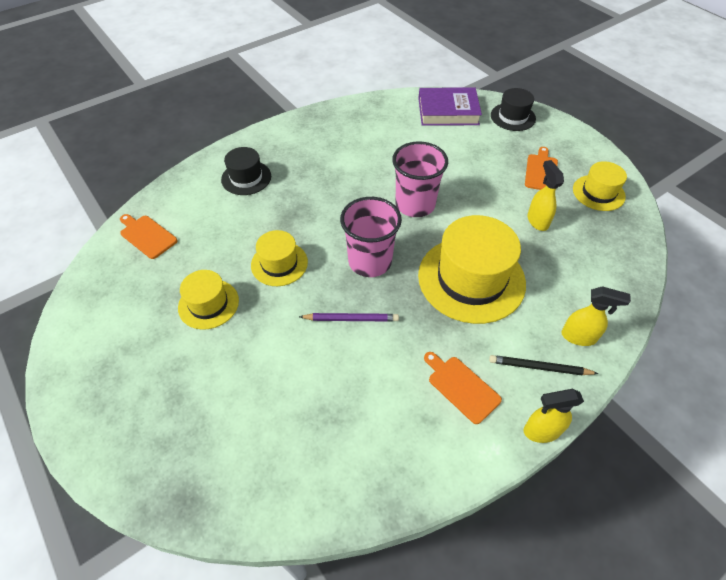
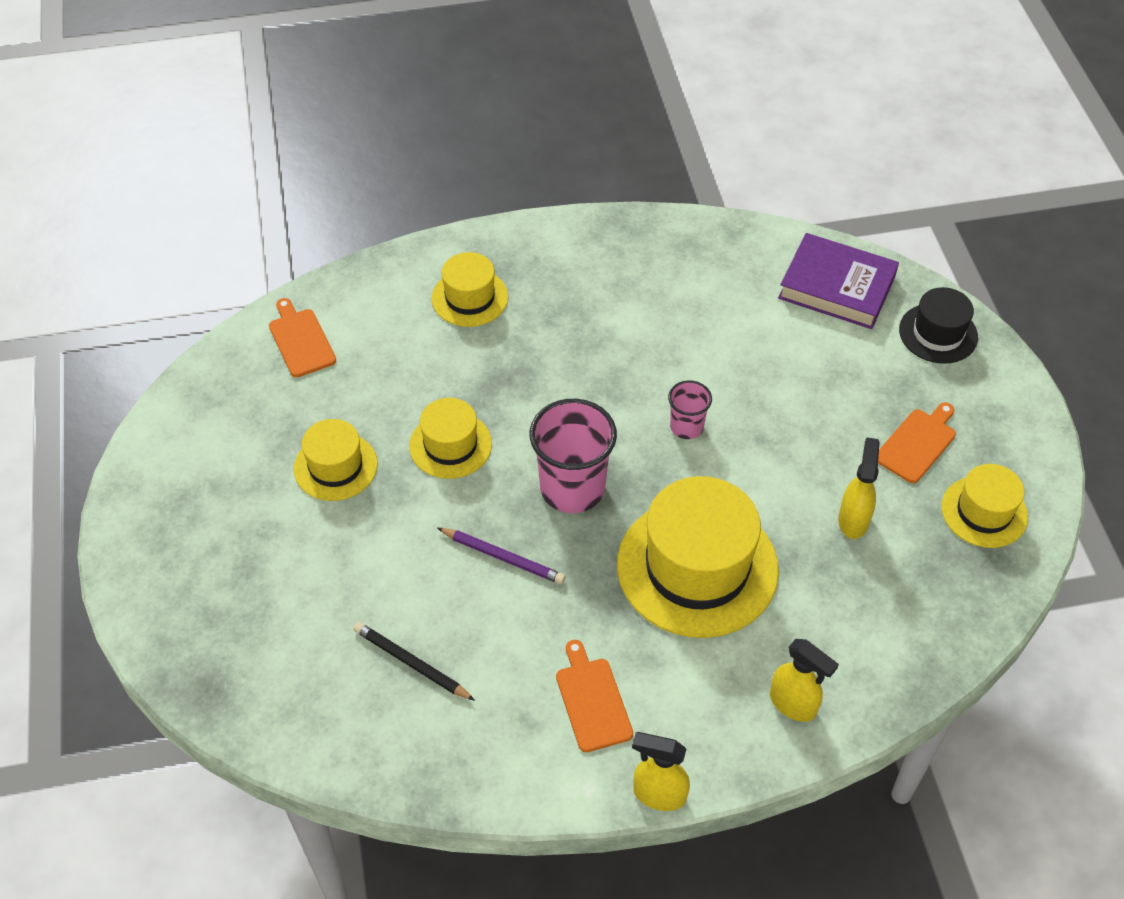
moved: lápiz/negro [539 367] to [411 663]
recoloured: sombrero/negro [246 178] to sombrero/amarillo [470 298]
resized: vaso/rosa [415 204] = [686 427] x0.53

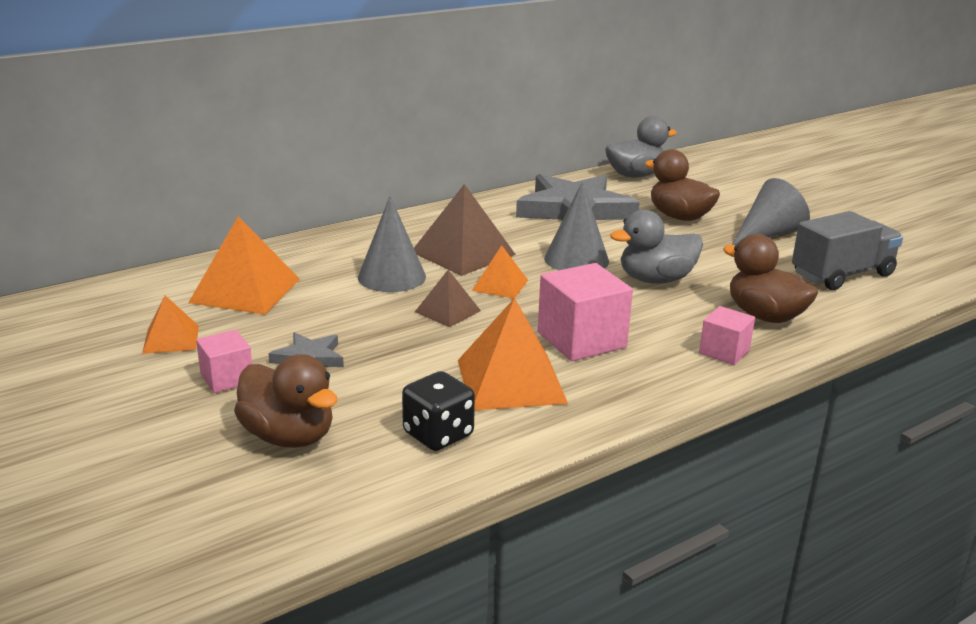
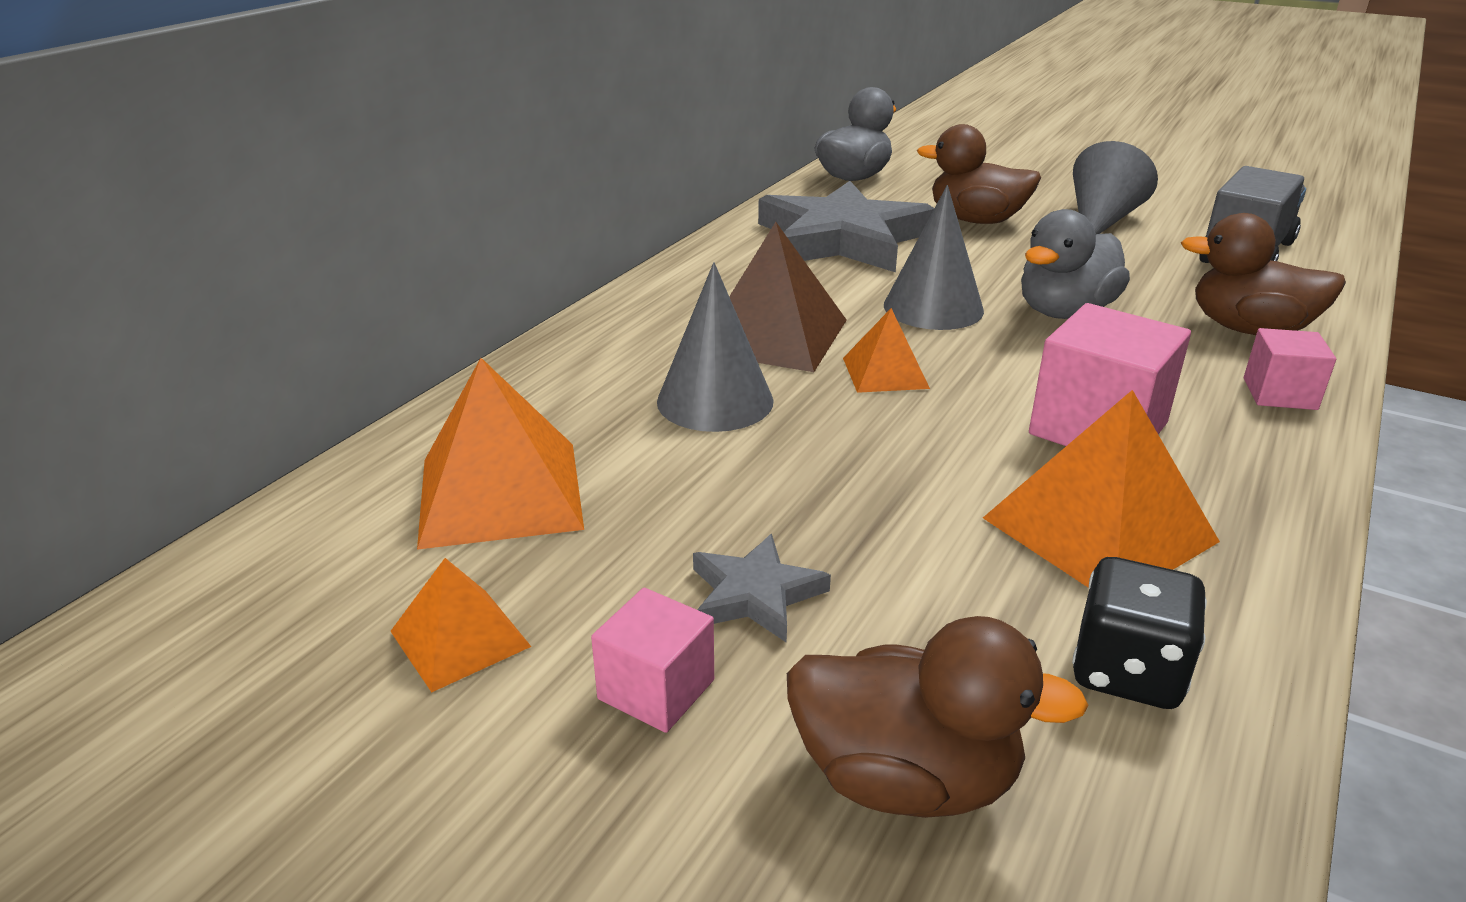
removed: pirámide/marrón [447 311]

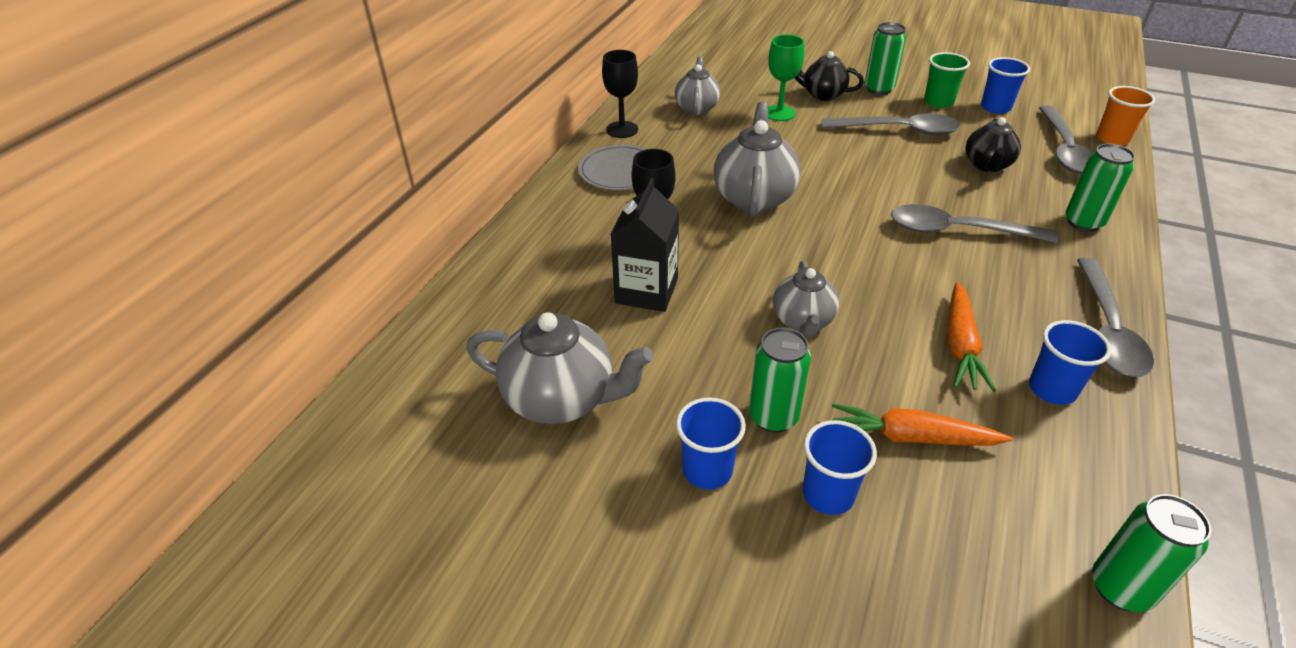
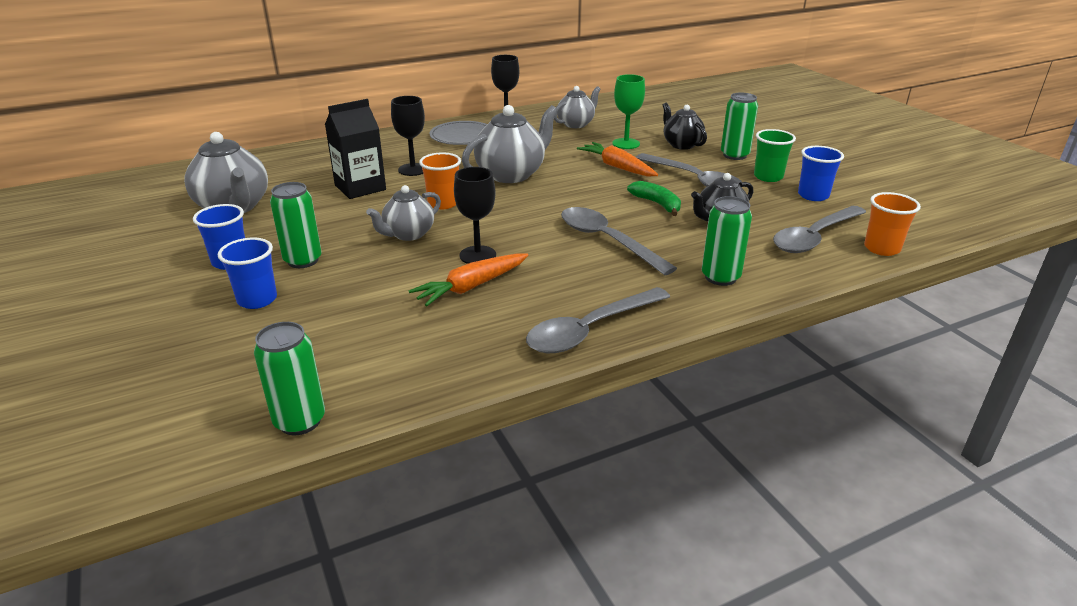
removed: vaso/azul [1052 389]
added: vaso/naranja [443 203]; copa/negro [477 255]; plátano/verde [657 204]
moved: zanahoria/naranja [912 438] to [617 167]

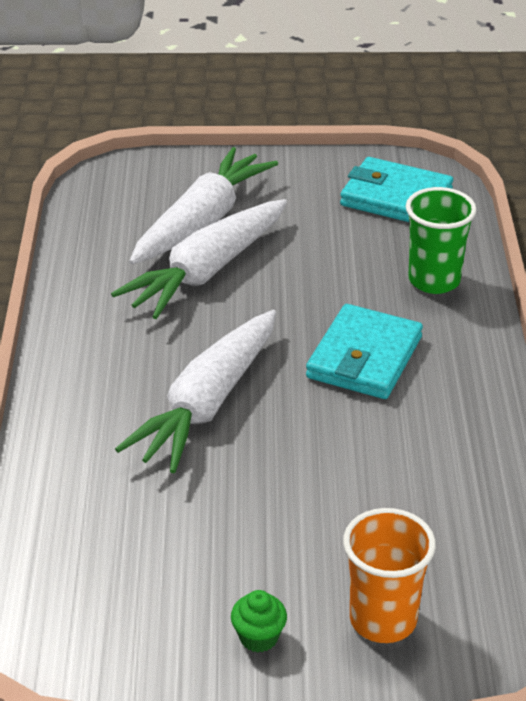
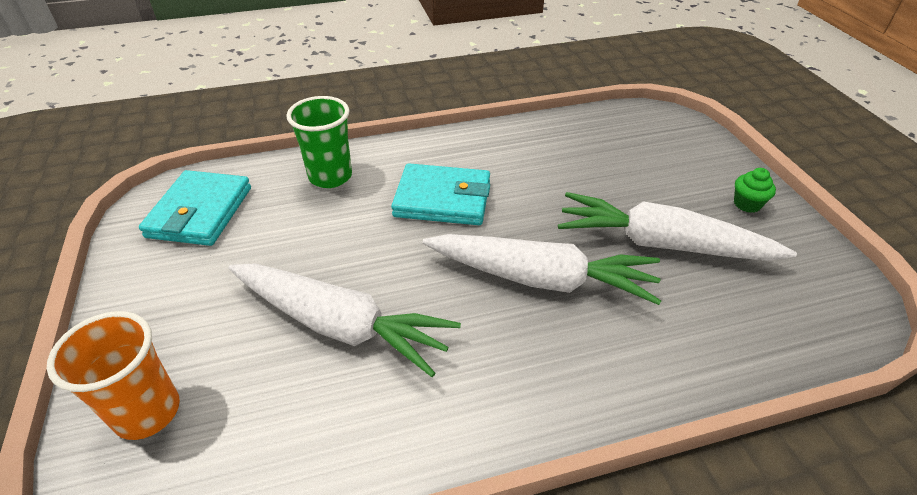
moved: zanahoria/blanco [202 221] to [661 244]; vaso/naranja [383 620] to [147 412]

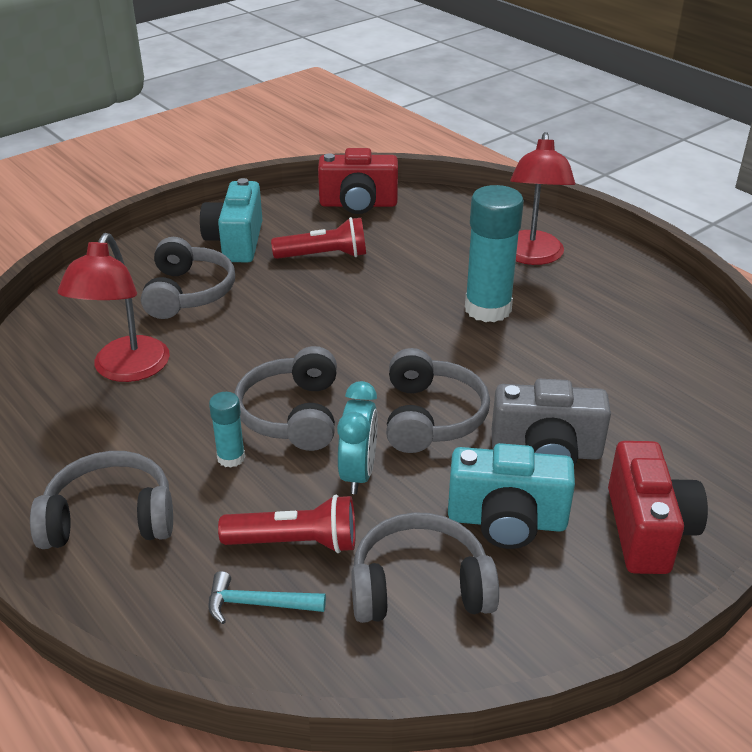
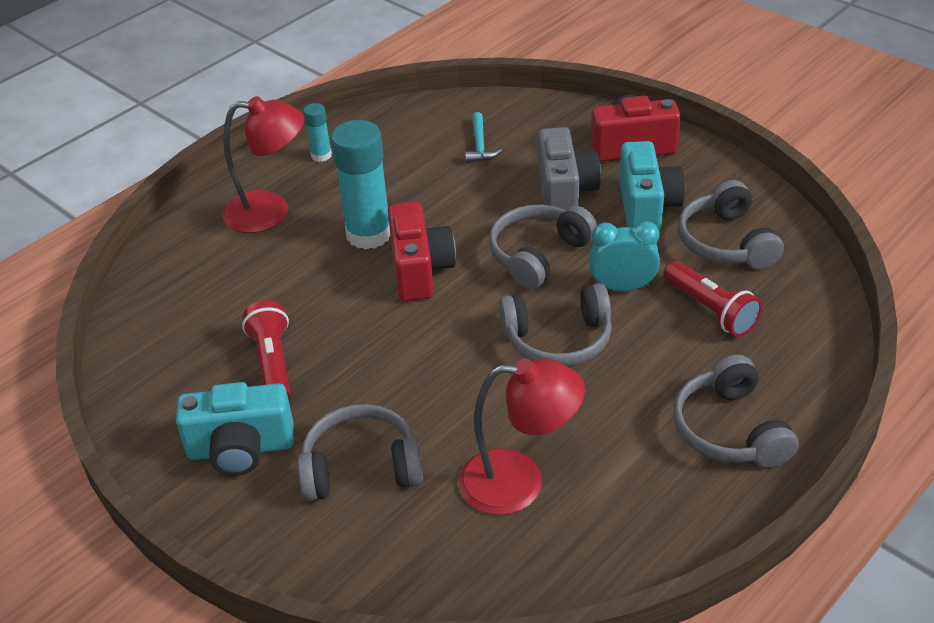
moved: barra de pegamento/turquesa [231 457] to [321 155]; martillo/turquesa [258 604] to [479 145]; cámara/rojo [358 204] to [420 270]
turned: lámpara de mano/rojo [296 542] = [711 310] 150 degrees clockwise; auriculares/gris [430 416] = [539 255] 45 degrees counterclockwise

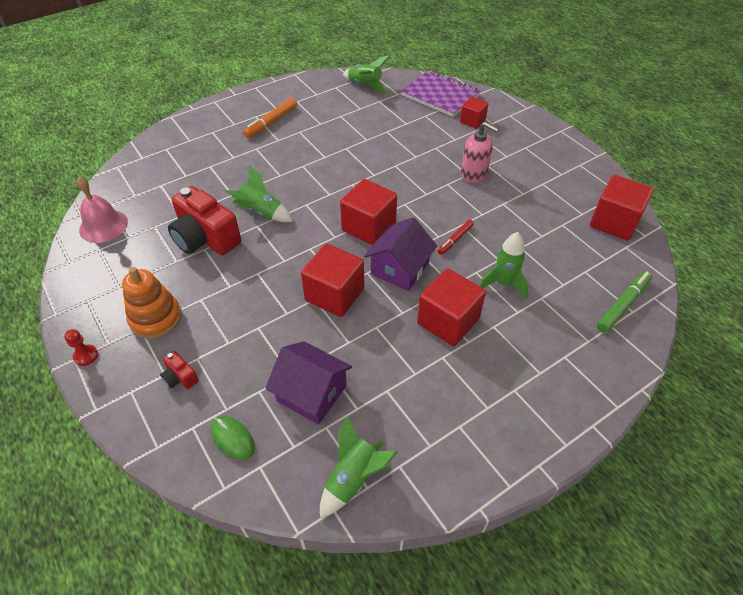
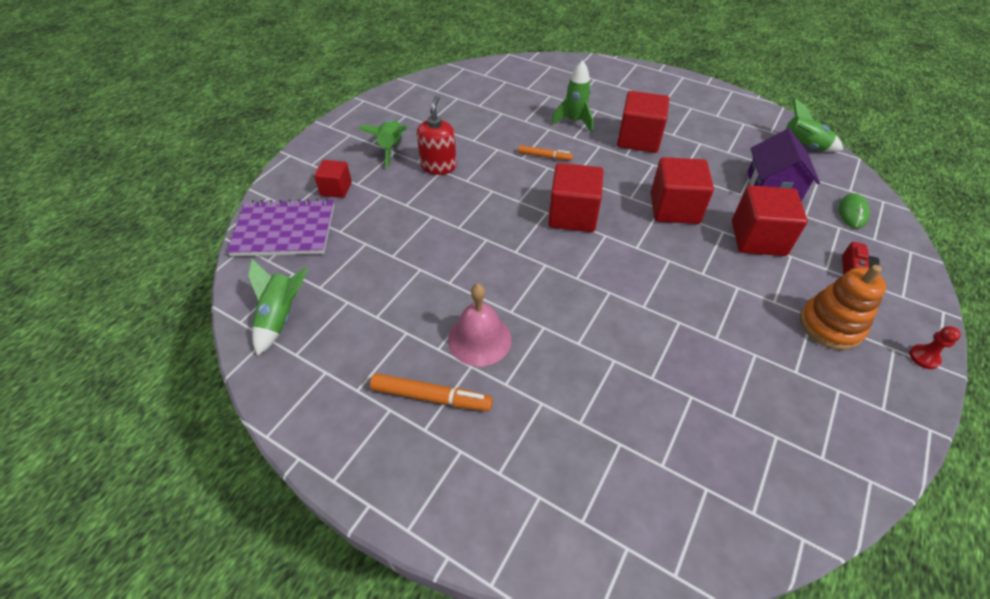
removed: cámara/rojo [205 238]; casa/morado [400 268]; rotulador/verde [623 305]
moved: campana/rosa [103 226] to [479 339]; cohete/verde [261 212] to [391 148]; cubo/rojo [614 222] to [758 238]
recoloured: rotulador/rojo [455 240] to rotulador/naranja [544 156]; dispensador de jabón/rosa [474 174] to dispensador de jabón/rojo [438 166]
turned: cuaderno/morado [440 95] = [284 230] 75 degrees clockwise

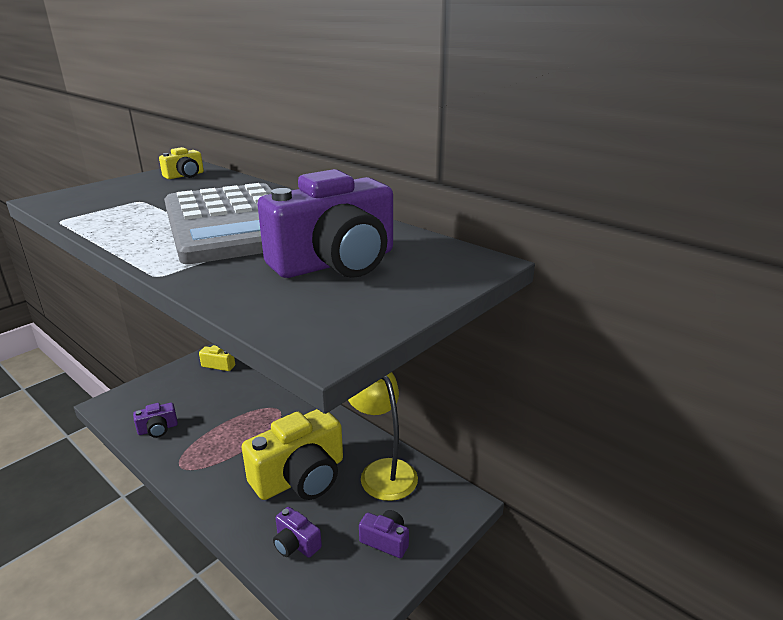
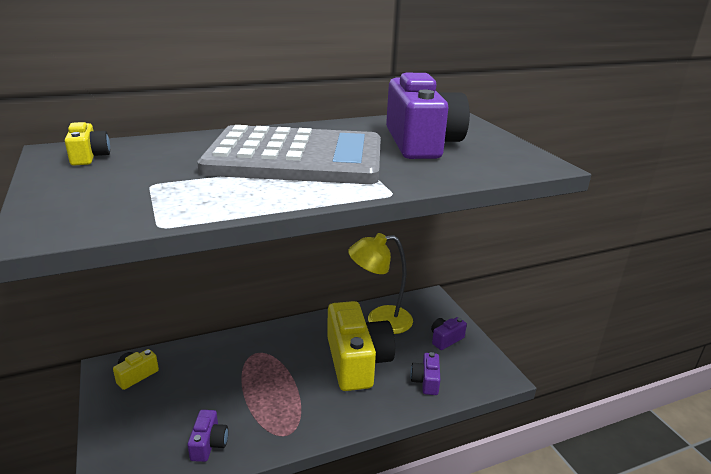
turned: cámara/morado [296 543] = [426 381] 120 degrees clockwise

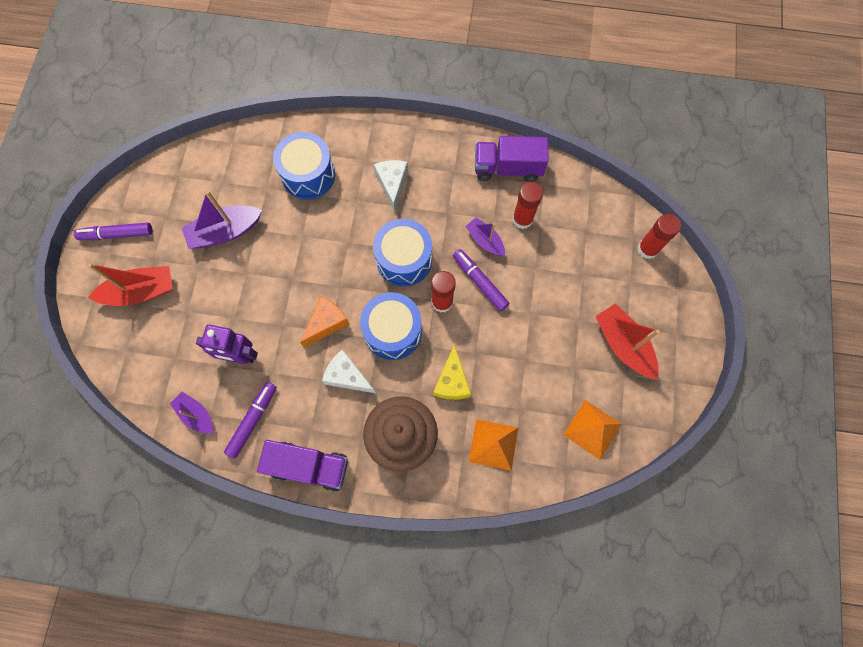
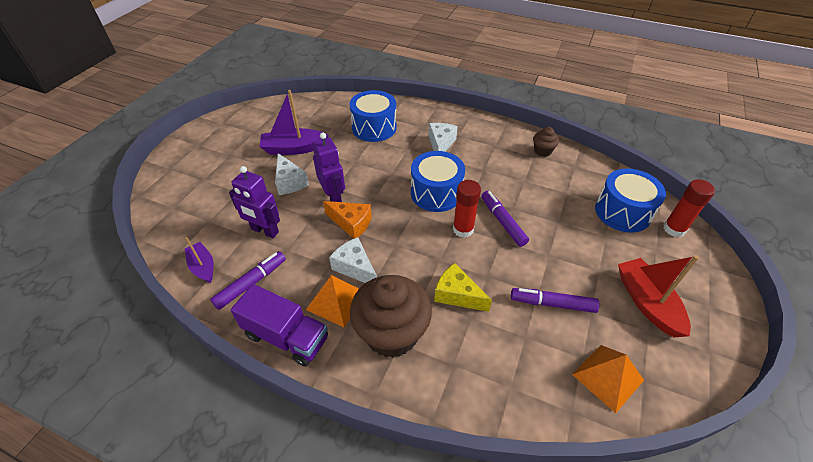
removed: barco/rojo [141 292]; barco/morado [485 240]; barra de pegamento/rojo [522 219]
added: queso/blanco [289 182]; robot/morado [333 197]
moved: rotulador/morado [116 234] to [552 304]; tambor/azul [393 331] to [622 212]; pirámide/naranja [493 444] to [336 301]
replaced: camión/morado [507 168] to magdalena/marrón [542 151]
turned: queso/naranja [326 323] = [351 223] 60 degrees clockwise; queso/amarillo [452 381] = [457 295] 105 degrees clockwise

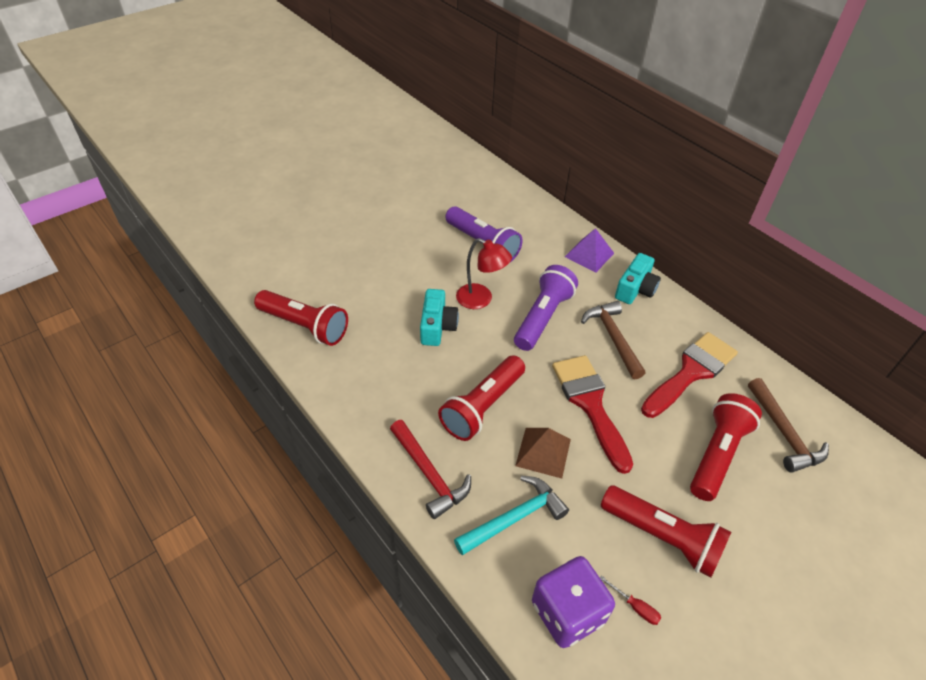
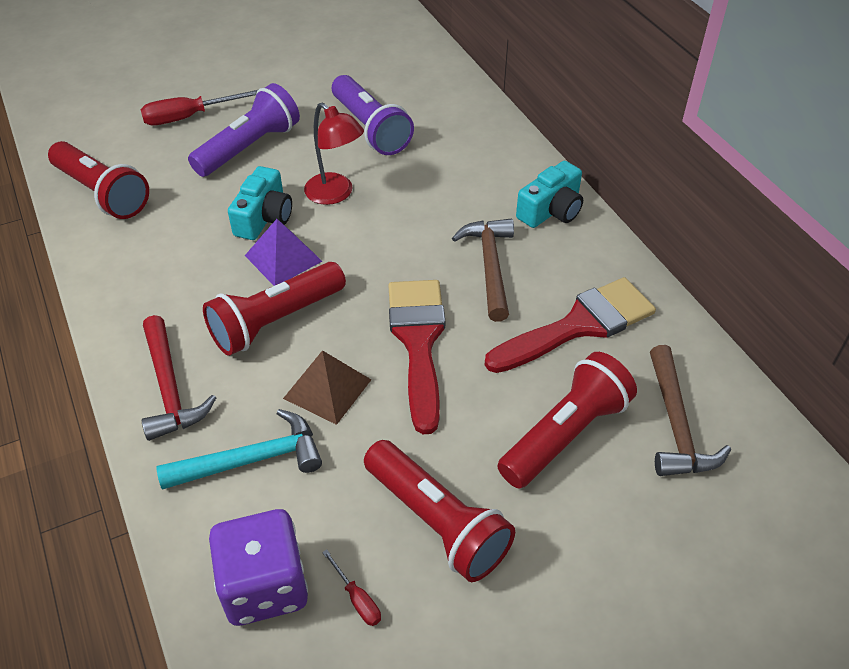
added: destornillador/rojo [189 117]
moved: lámpara de mano/morado [542 317] to [249 147]; pirámide/morado [589 255] to [283 258]

